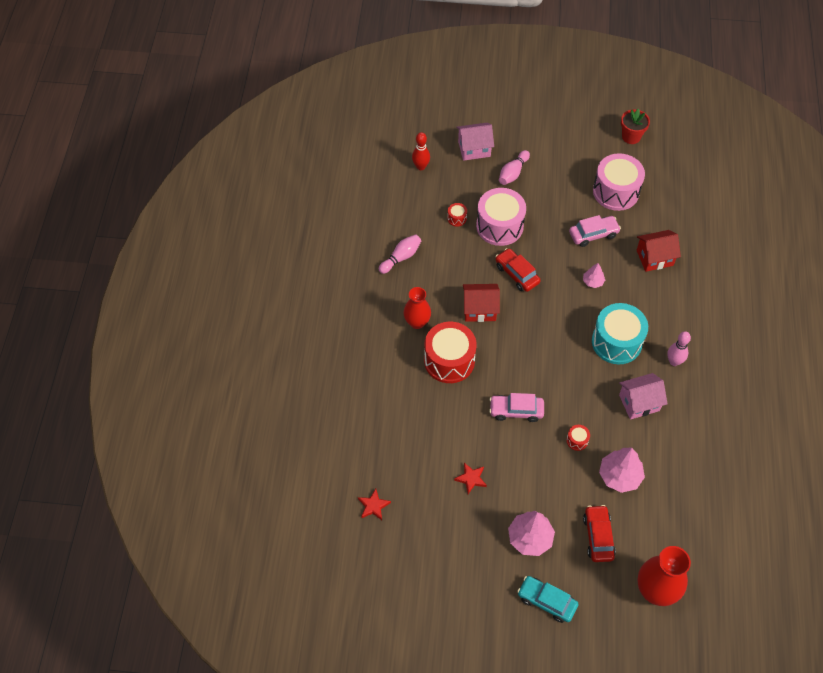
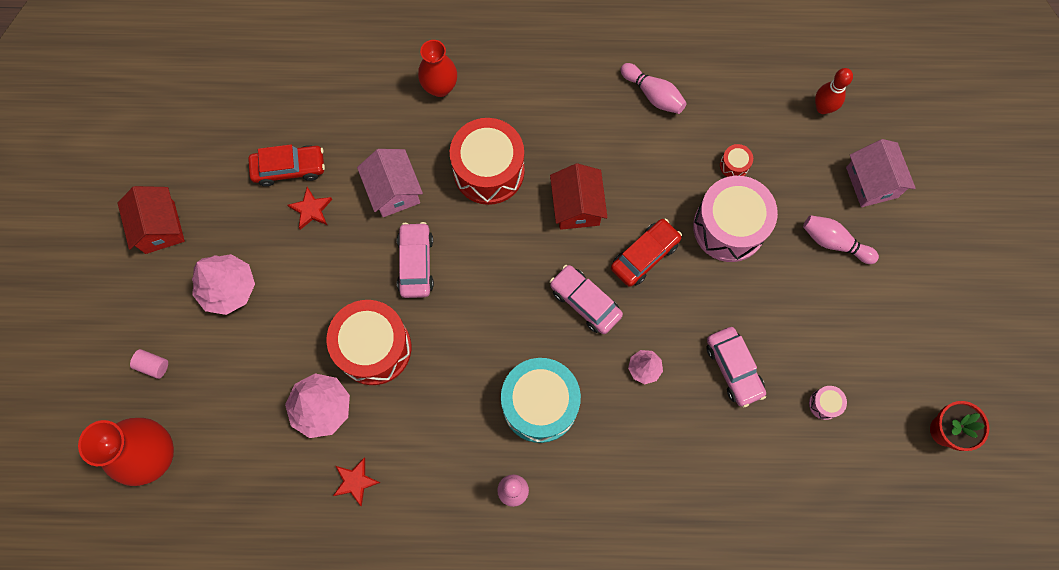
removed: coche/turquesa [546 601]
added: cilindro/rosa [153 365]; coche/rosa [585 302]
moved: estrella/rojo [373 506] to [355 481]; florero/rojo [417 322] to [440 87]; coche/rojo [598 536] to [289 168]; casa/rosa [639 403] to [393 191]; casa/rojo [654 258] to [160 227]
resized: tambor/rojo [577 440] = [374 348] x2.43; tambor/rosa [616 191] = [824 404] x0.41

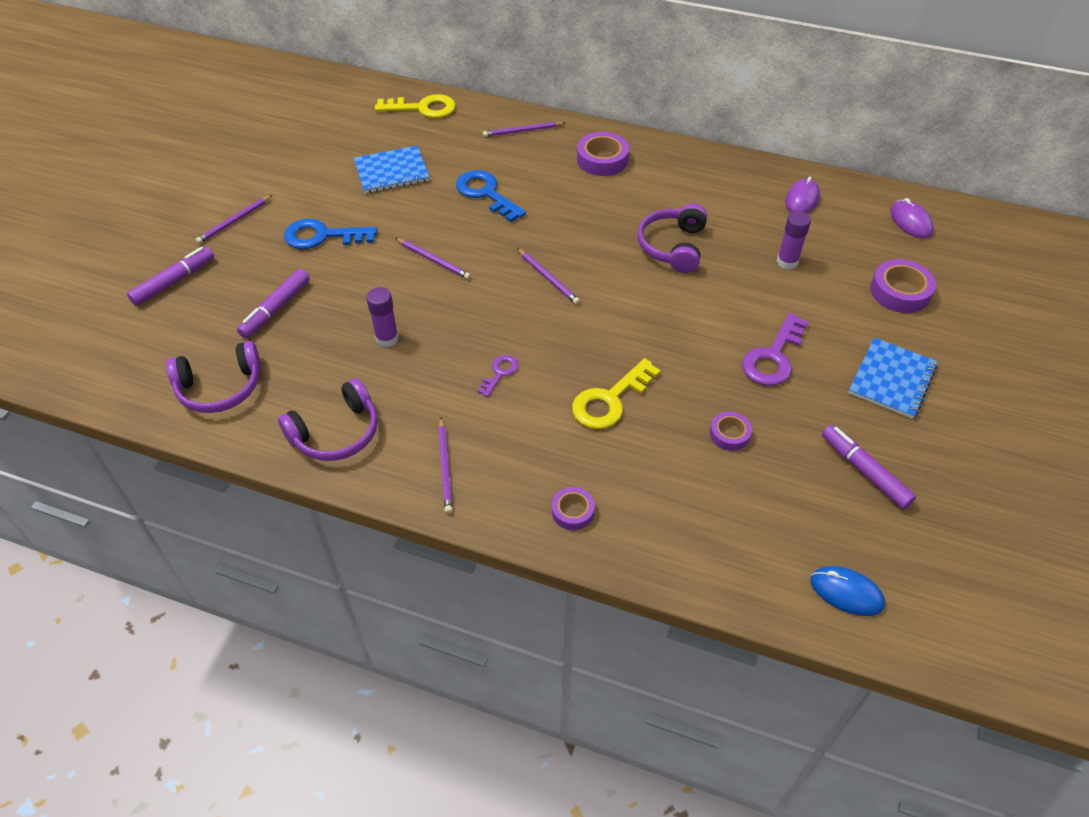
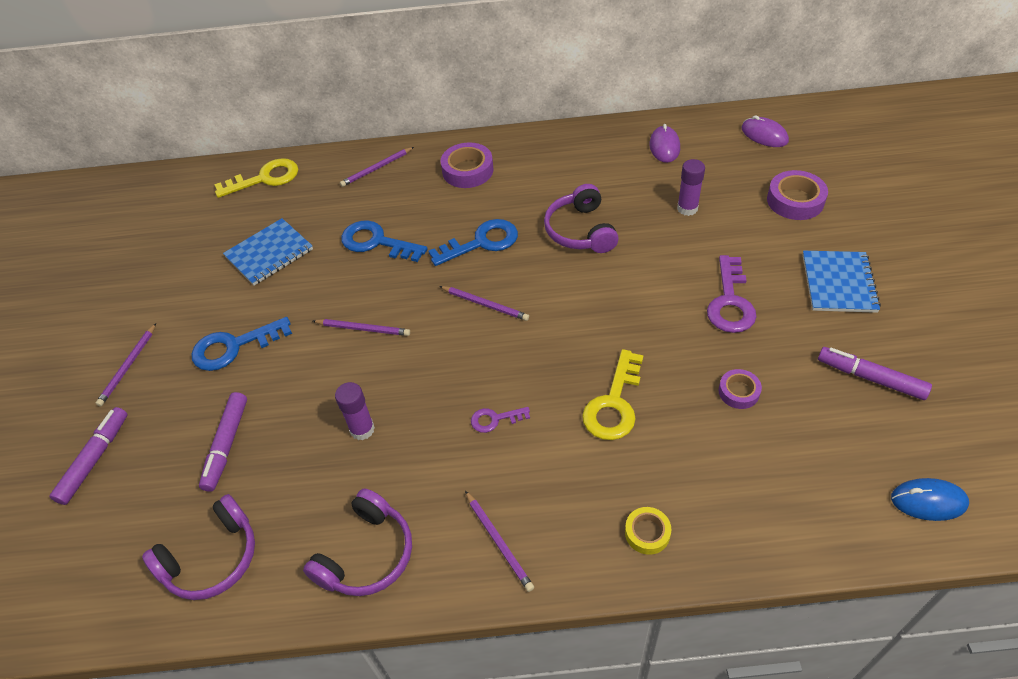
added: llave/azul [481 242]
recoloured: cinta adhesiva/morado [572 511] to cinta adhesiva/amarillo [647 533]
turned: llave/morado [500 373] = [495 419] 105 degrees counterclockwise

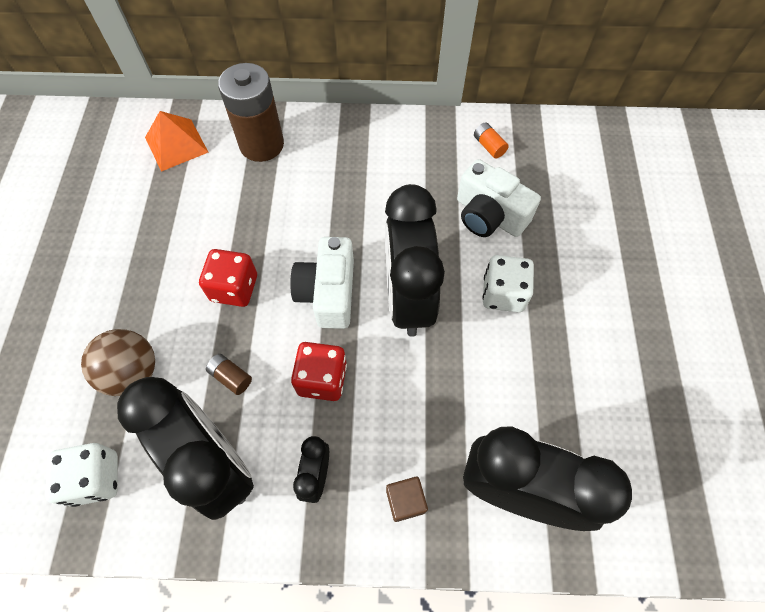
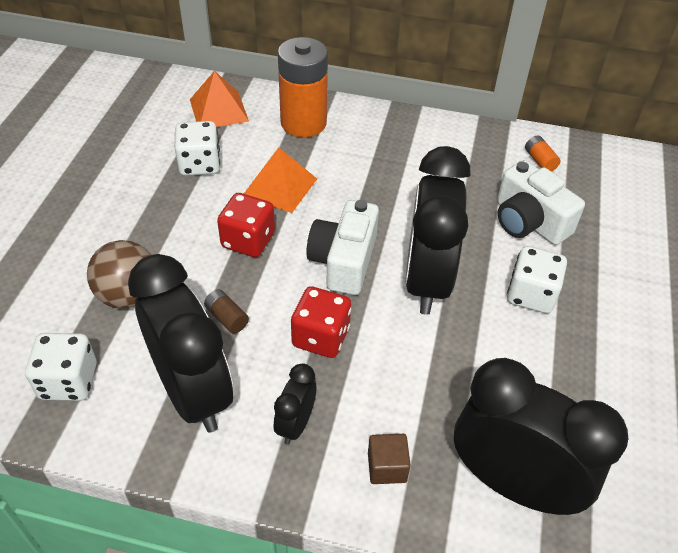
added: dado/blanco [200 164]; pirámide/naranja [280 186]
recoloured: pila/marrón [261 144] to pila/naranja [303 123]

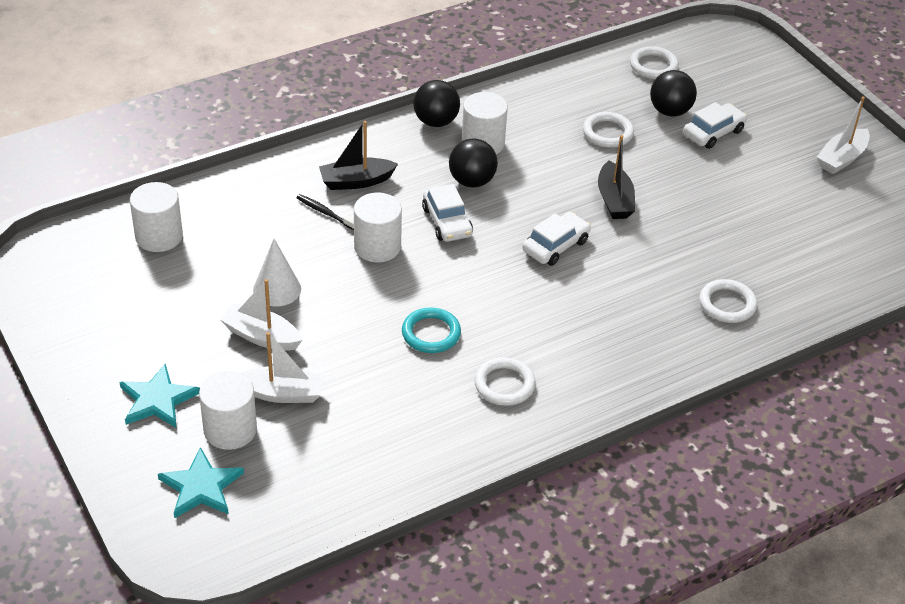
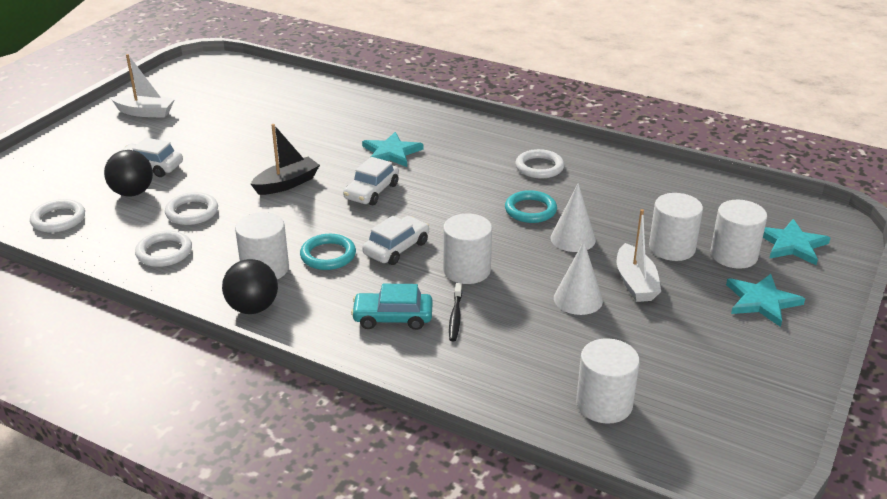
added: estrella/turquesa [391 153]; cono/blanco [573 239]
moved: anillo/blanco [727 304] to [164 252]
replaced: barco/blanco [282 393] to cilindro/blanco [672 248]; barco/negro [356 181] to coche/turquesa [393 318]; pelota/negro [472 181] to anillo/turquesa [328 255]
turned: coche/blanco [555 246] = [371 191] 75 degrees counterclockwise

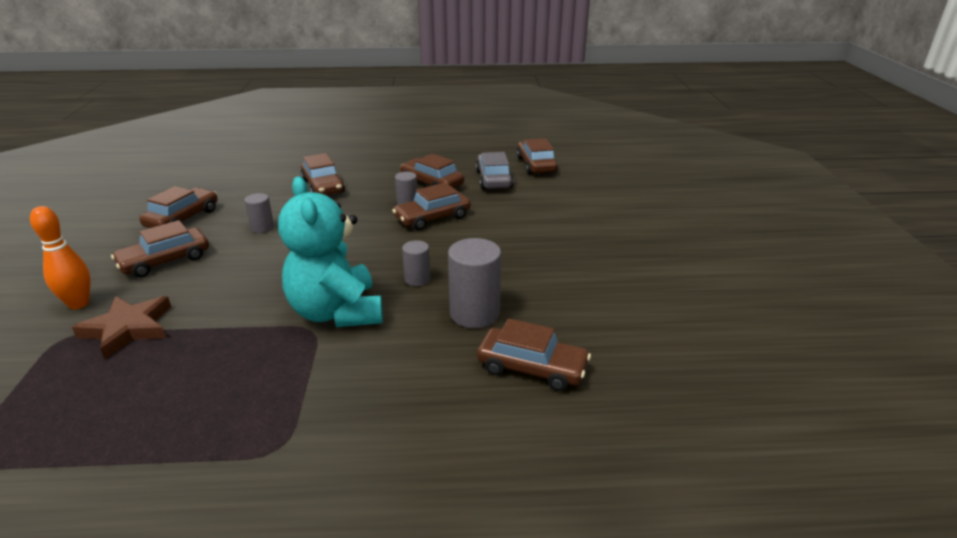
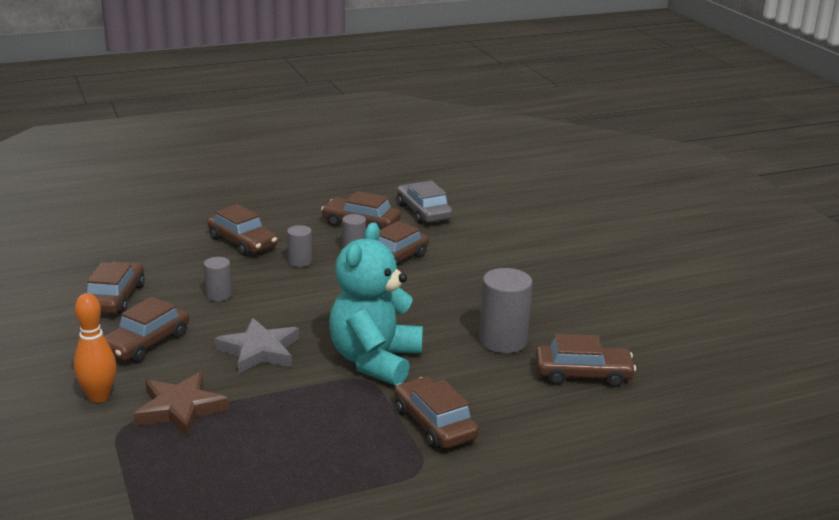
added: estrella/gris [259 351]
moved: cilindro/gris [417 279] to [300 261]; coche/marrón [536 165] to [434 424]
turned: osito/turquesa [336 312] = [375 361] 60 degrees clockwise

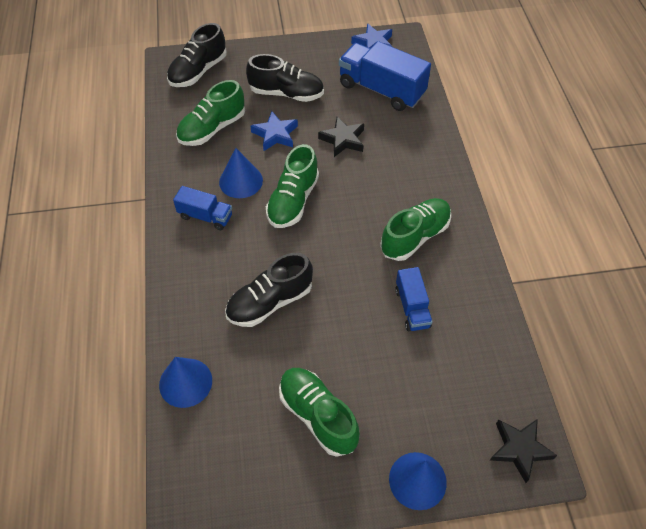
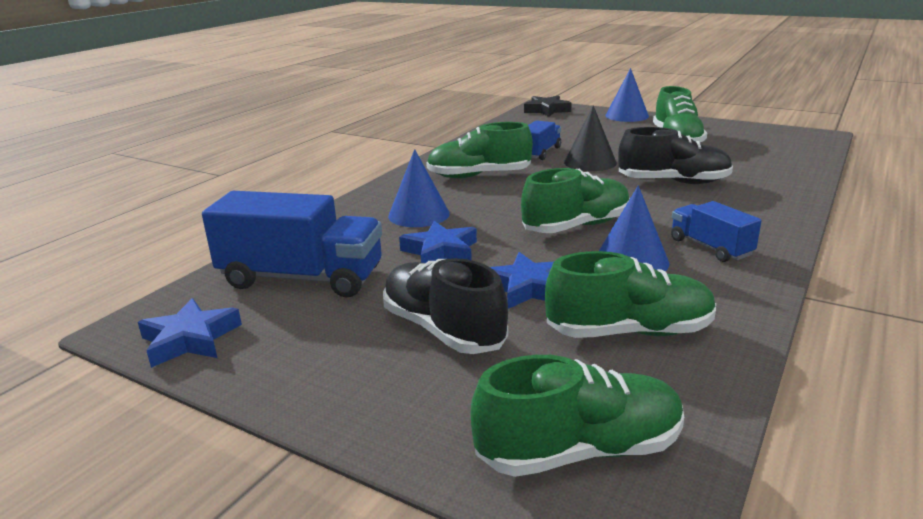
added: cono/negro [590 162]
moved: cono/azul [185 382] to [419 214]
recoloured: zapato/negro [198 71] to zapato/verde [579 451]; estrella/negro [343 140] to estrella/azul [440 251]
turned: camión/azul [381 90] = [302 278] 60 degrees counterclockwise

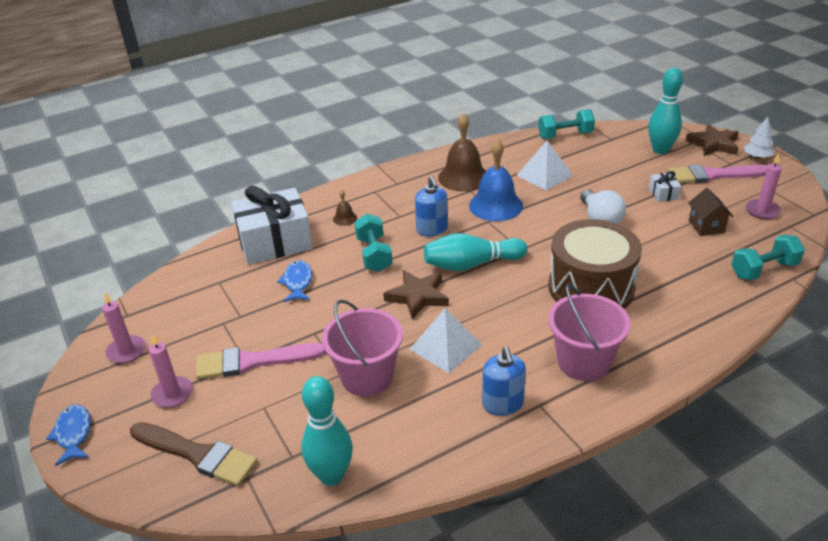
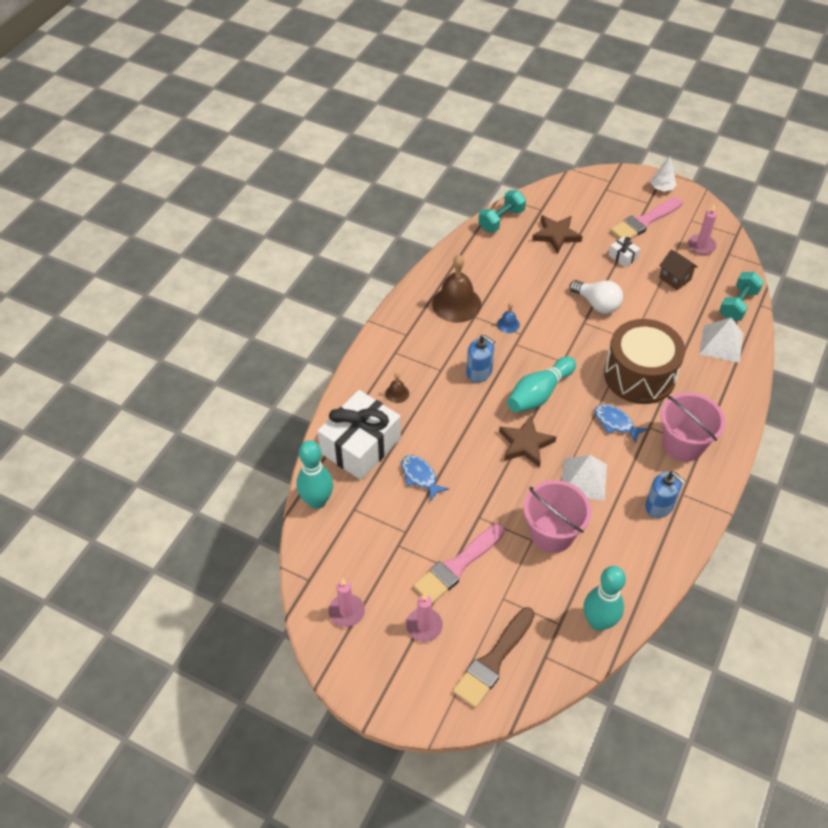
removed: mancuerna/turquesa [374 254]
moved: pez/azul [73 434] to [615 423]; pirámide/blanco [544 175] to [721 344]; bolo/turquesa [660 150] to [317 501]; estrella/marrón [713 144] to [556 235]
turned: pincel/marrón [197 454] = [493 661] 135 degrees clockwise
resized: campana/azul [496 205] = [508 324] x0.45

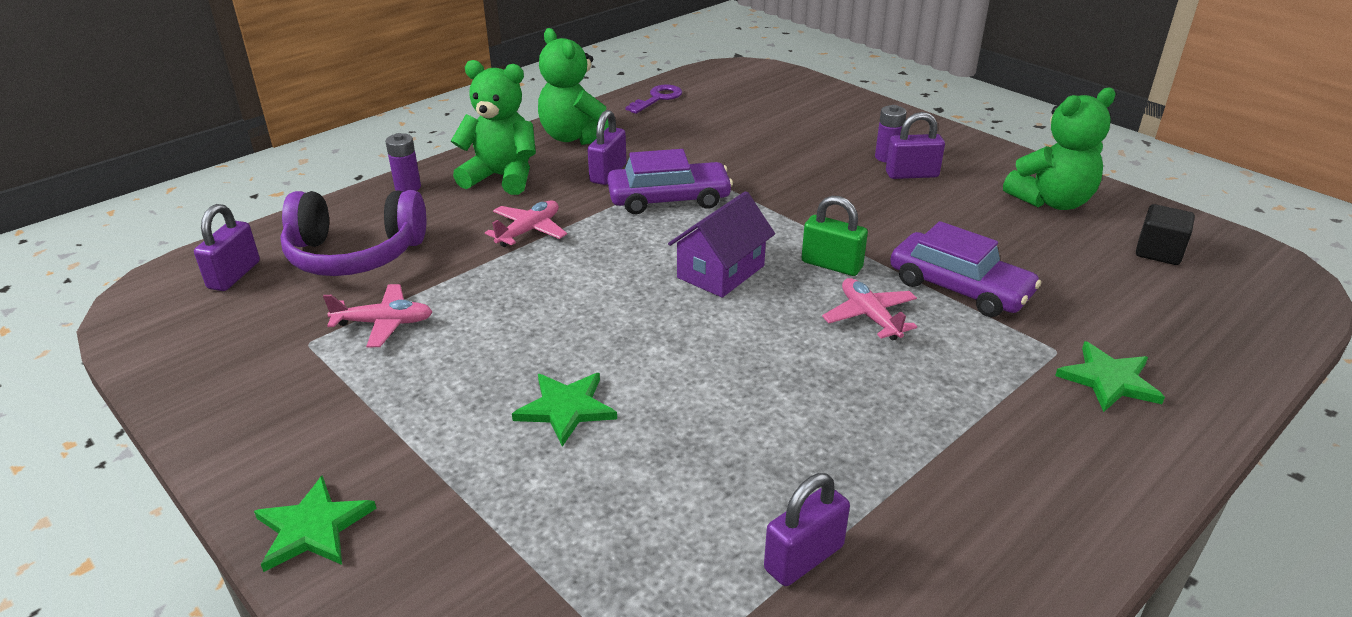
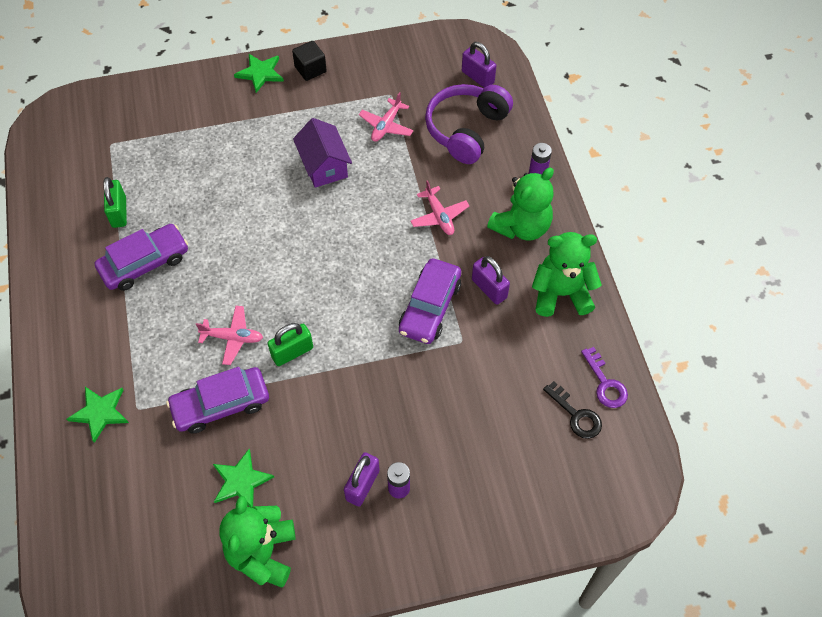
added: coche/morado [144 263]; llave/negro [576 415]
moved: estrella/verde [566 408] to [241 481]; casa/morado [721 272] to [324 166]; cubo/negro [1158 252] to [310 69]
recoloured: candado/morado [804 558] to candado/verde [119 212]

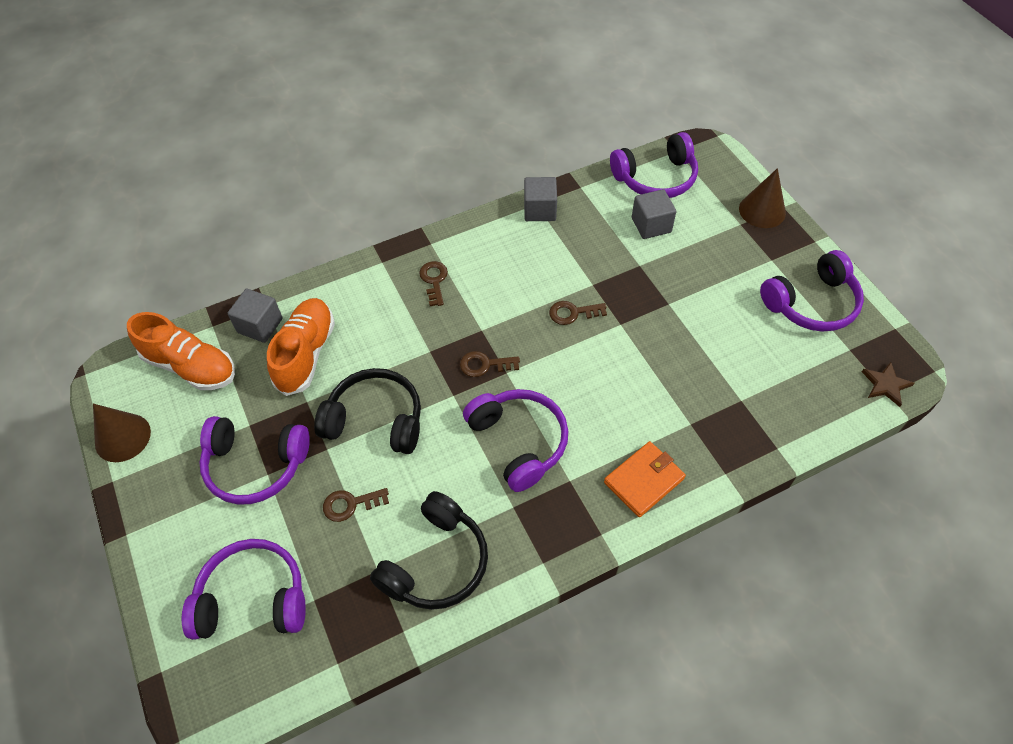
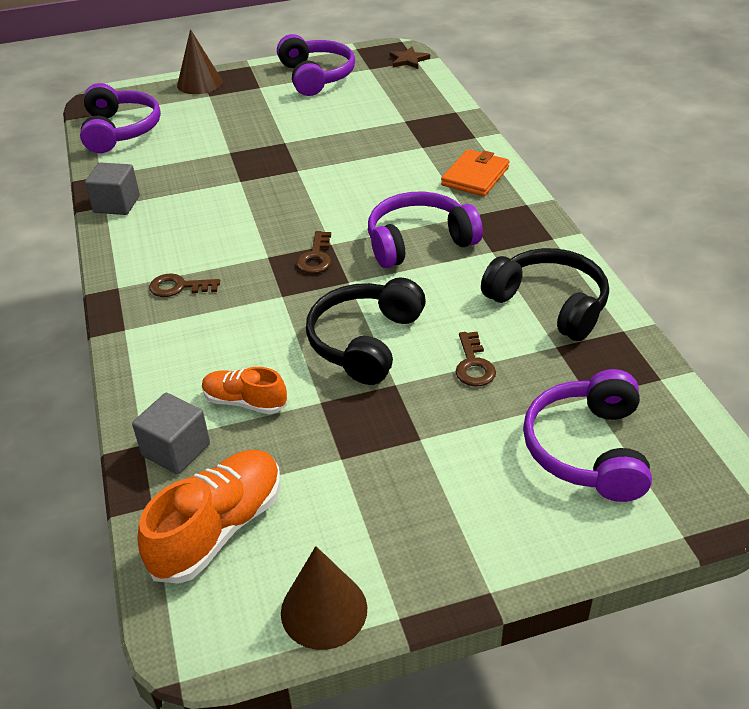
removed: auriculares/morado [255 465]; llave/marrón [573 313]; cubo/gris [651 225]
turned: cartera/naranja [644 480] = [475 176] 60 degrees clockwise
resized: zapato/naranja [306 354] = [245 402] x0.61

